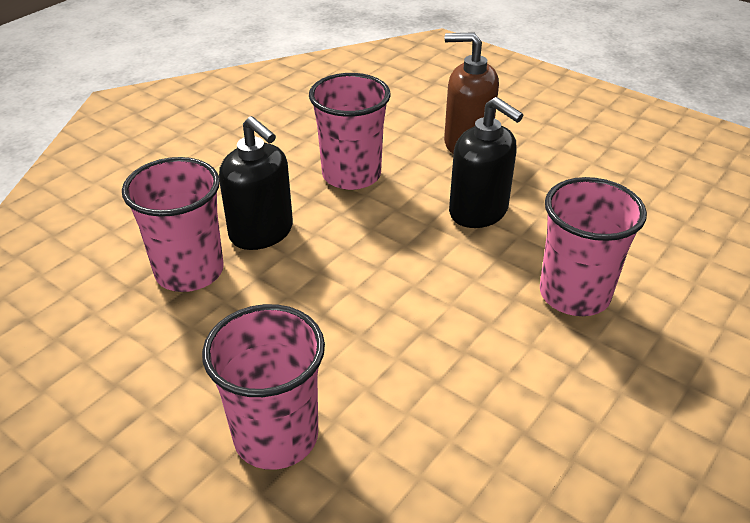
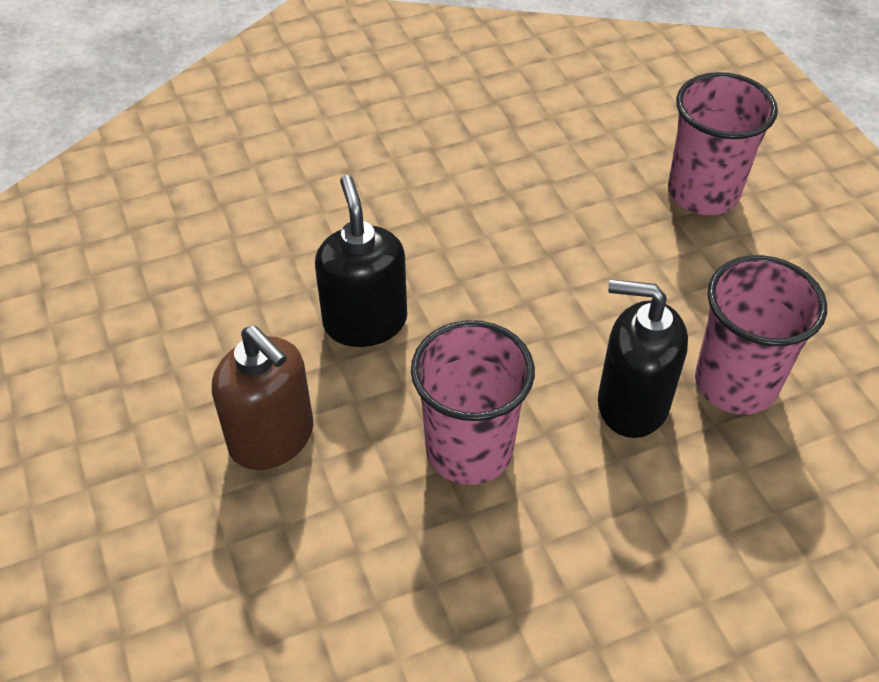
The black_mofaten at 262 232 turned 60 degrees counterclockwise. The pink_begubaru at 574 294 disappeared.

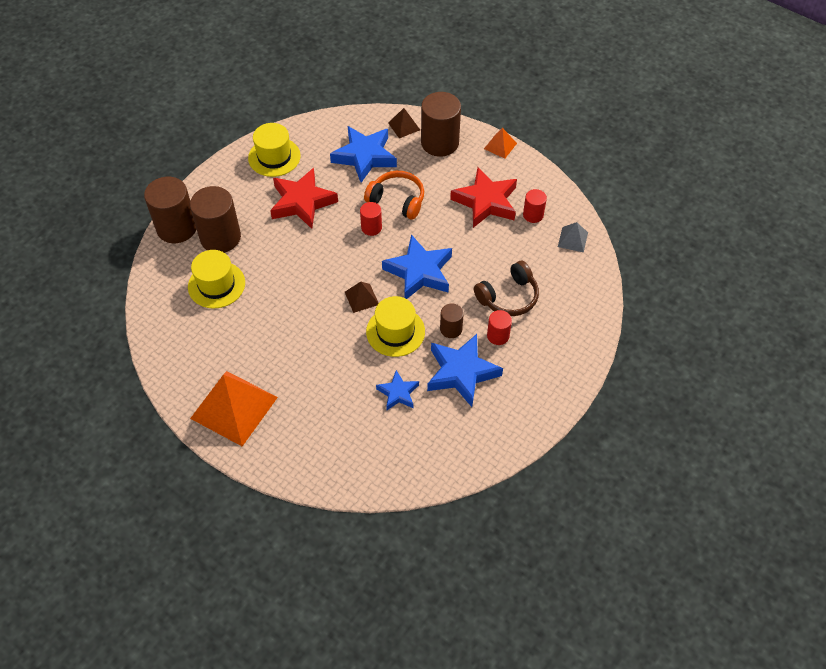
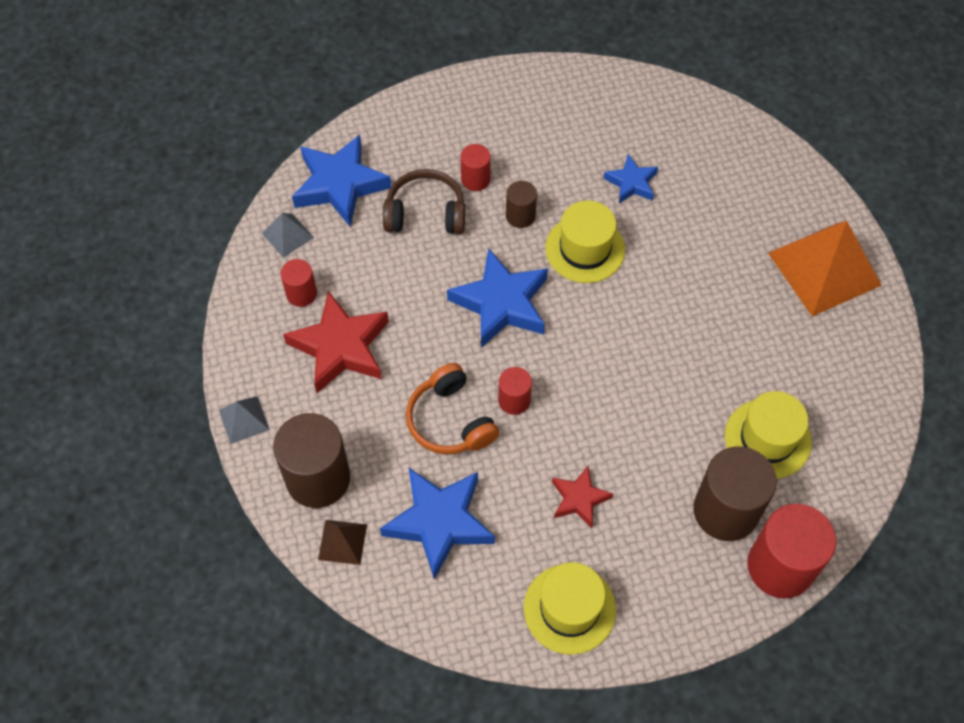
The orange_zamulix at 500 146 became the grey_zamulix at 244 419. The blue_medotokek moved from 461 373 to 340 185. The red_medotokek at 302 202 changed to 0.56 times the size. The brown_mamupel at 177 228 became the red_mamupel at 780 566. The brown_zamulix at 361 298 disappeared.

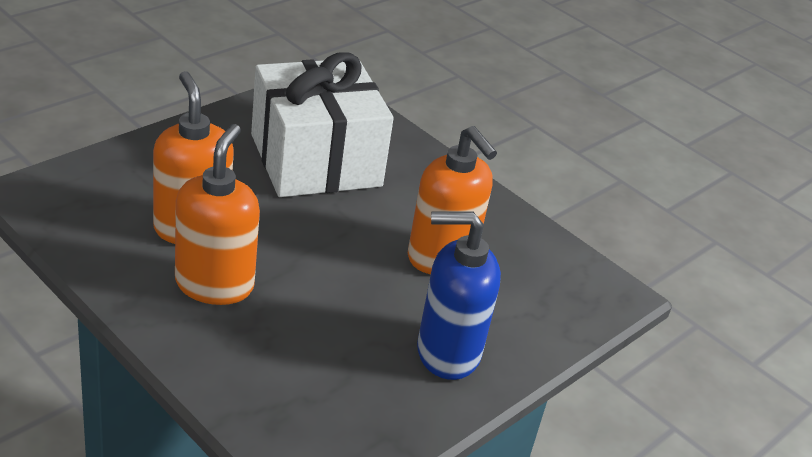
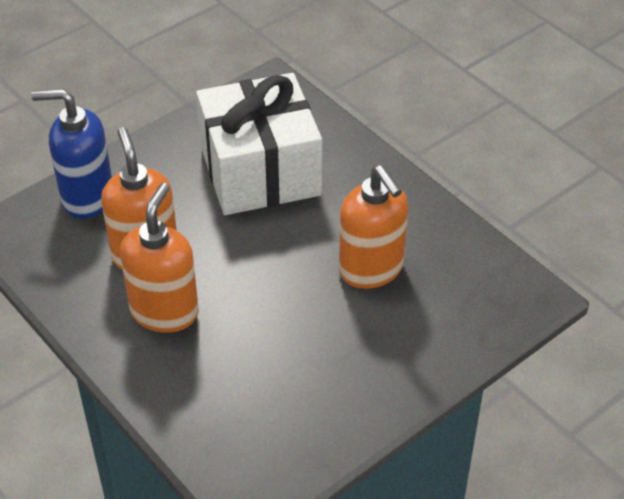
The blue_mofaten moved from 447 353 to 87 197.

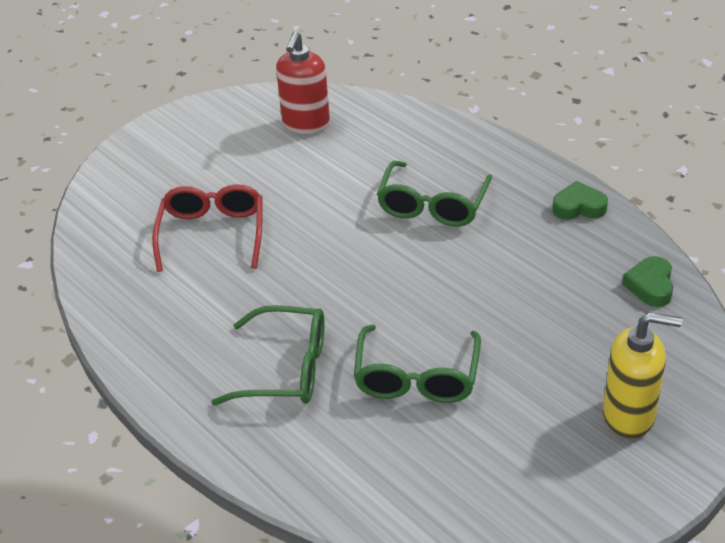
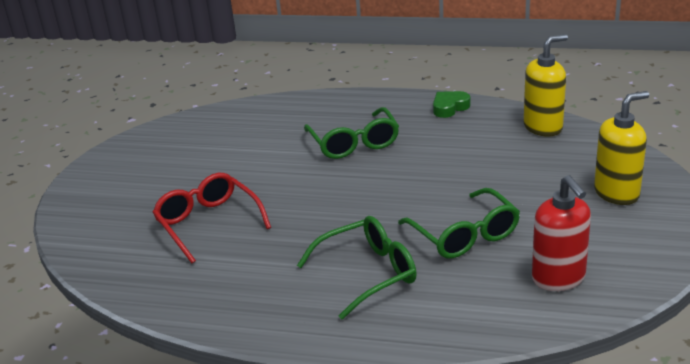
The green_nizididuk at 650 286 was replaced by the yellow_mofaten at 543 127. The red_mofaten moved from 306 124 to 558 278.

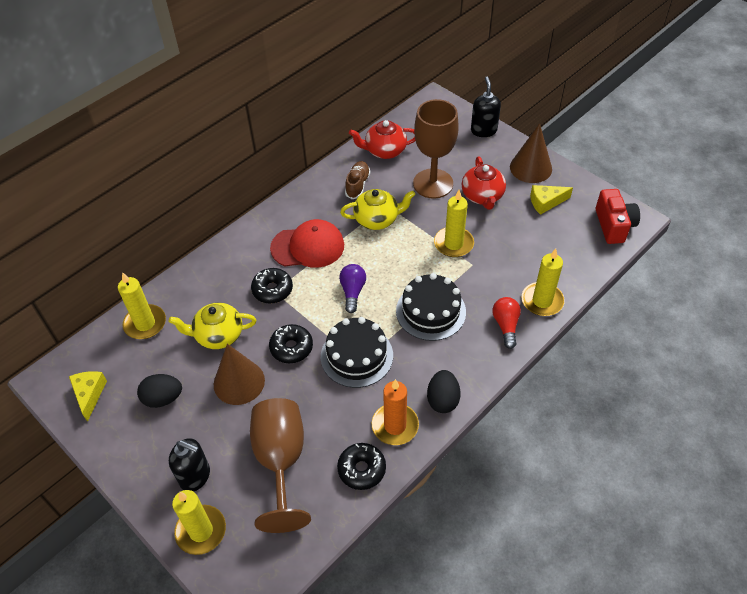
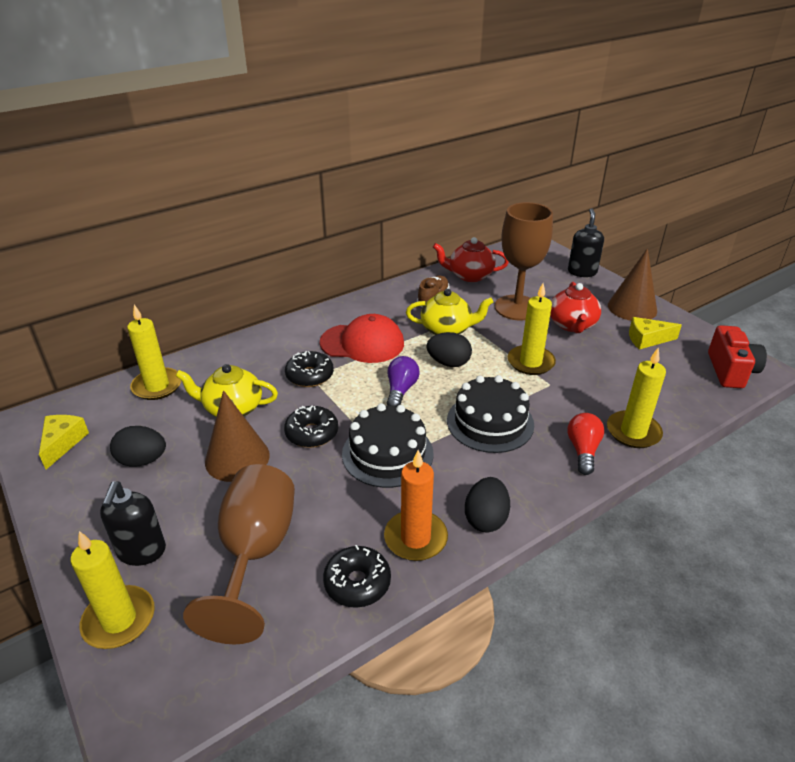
The black_mofaten at 195 476 turned 60 degrees clockwise. The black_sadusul at 448 363 appeared.

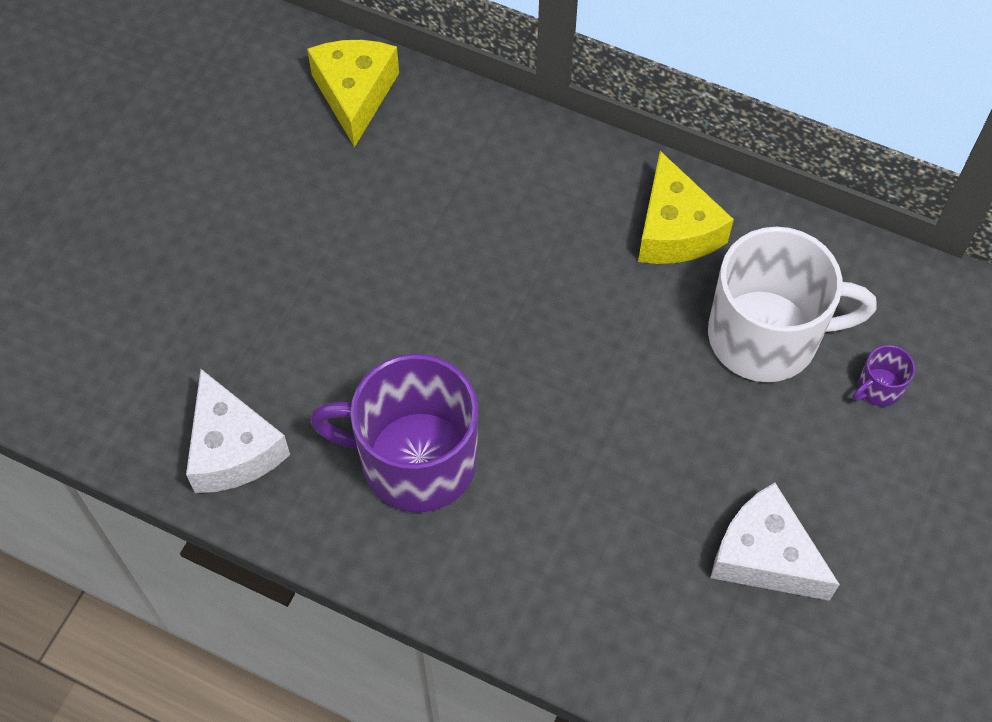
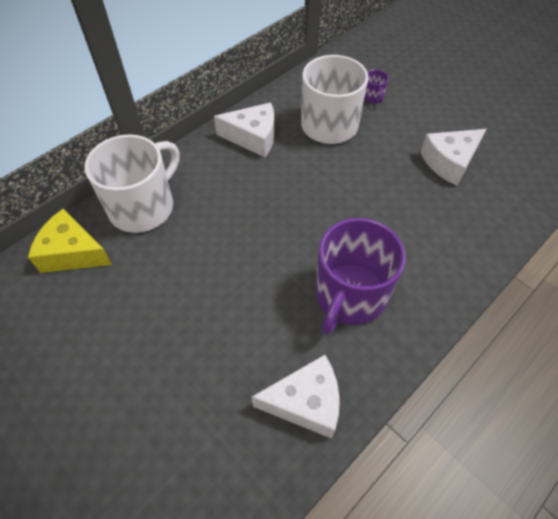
The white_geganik at 143 206 appeared. The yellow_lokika at 675 230 became the white_lokika at 253 137.

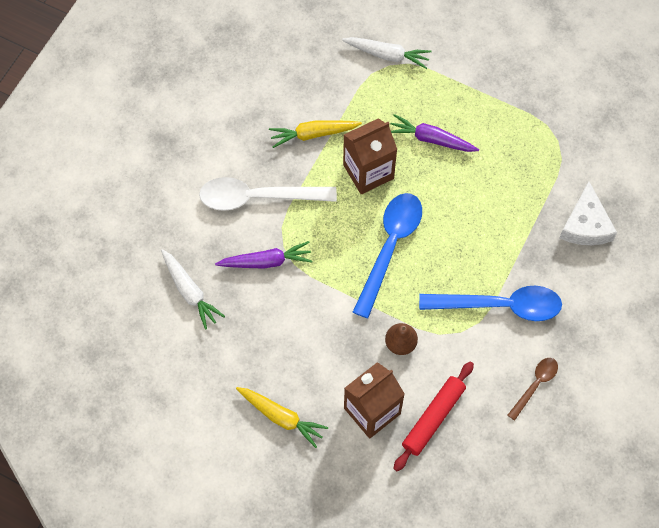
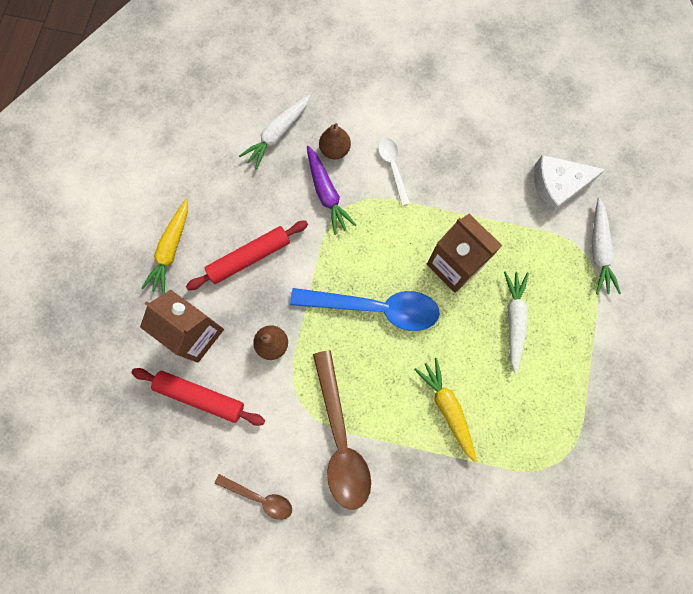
The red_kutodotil at 249 257 appeared. The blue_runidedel at 499 305 became the brown_runidedel at 340 438. The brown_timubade at 335 150 appeared. The white_runidedel at 258 197 changed to 0.52 times the size. The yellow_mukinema moved from 313 134 to 447 408. The purple_mukinema at 431 139 became the white_mukinema at 514 320. The white_lokika moved from 585 225 to 557 186.

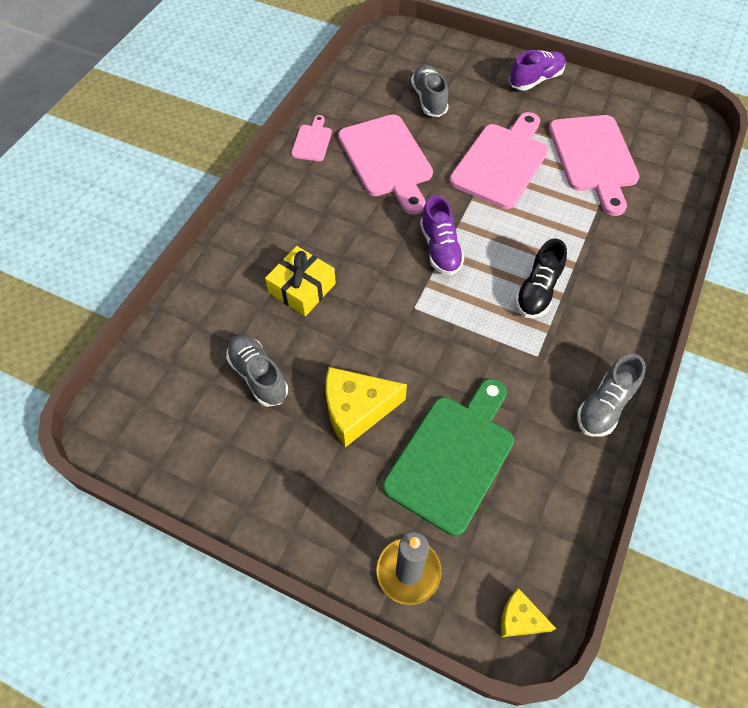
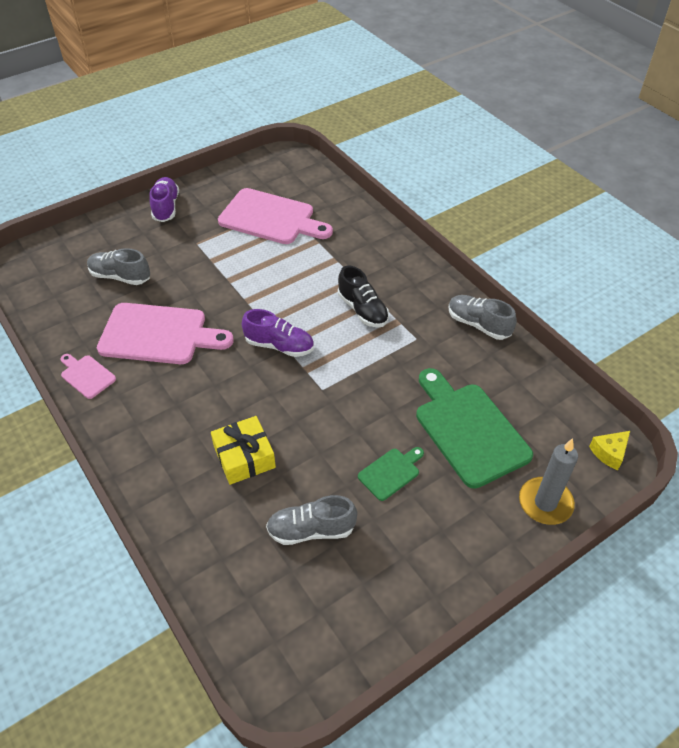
The yellow_lokika at 356 410 was replaced by the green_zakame at 391 472. The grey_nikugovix at 604 405 turned 150 degrees clockwise. The pink_zakame at 501 162 disappeared.

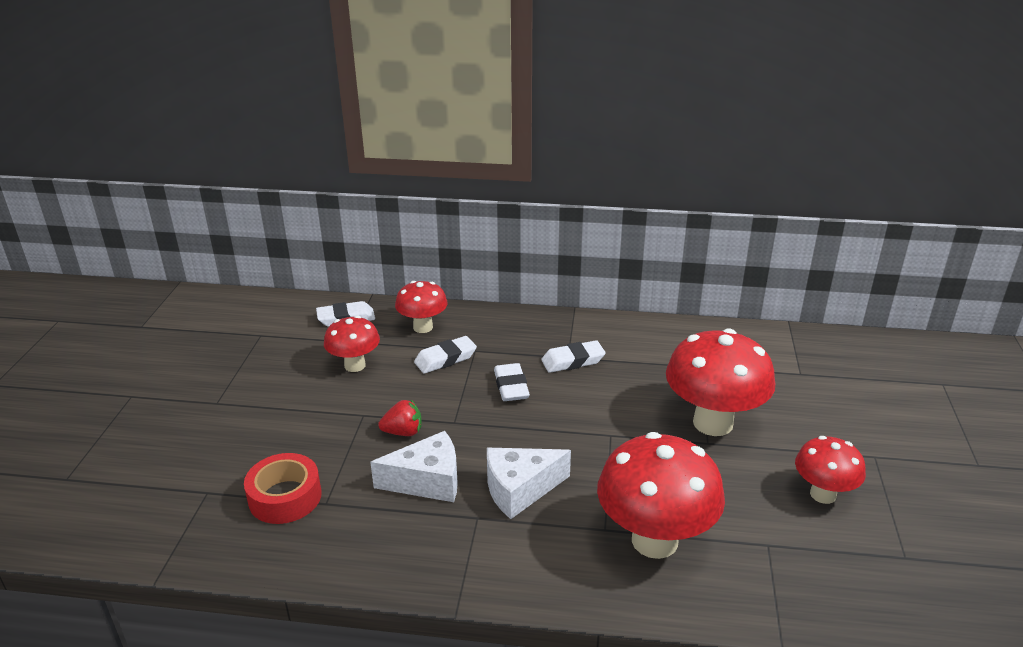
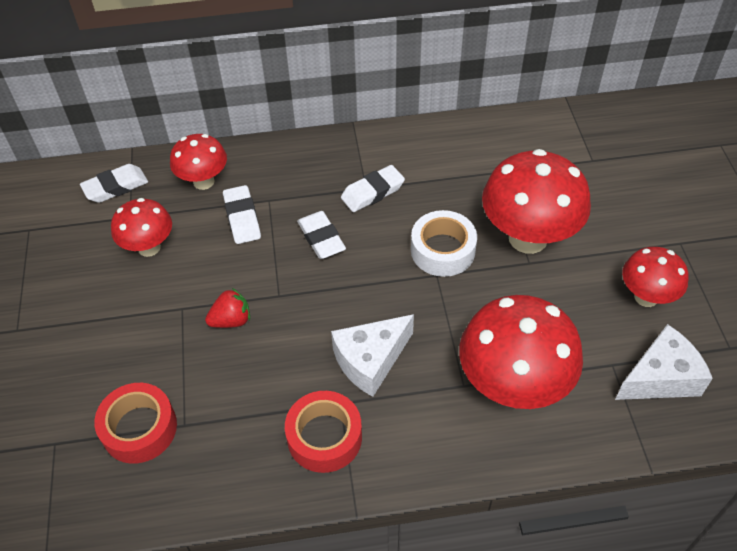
The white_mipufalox at 445 359 turned 60 degrees counterclockwise. The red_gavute at 324 437 appeared. The white_gavute at 442 250 appeared. The white_lokika moved from 427 481 to 660 378.

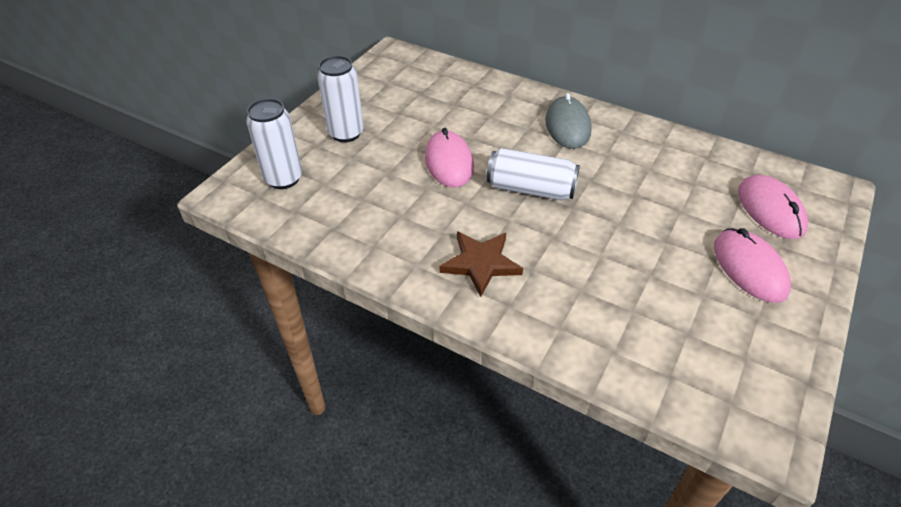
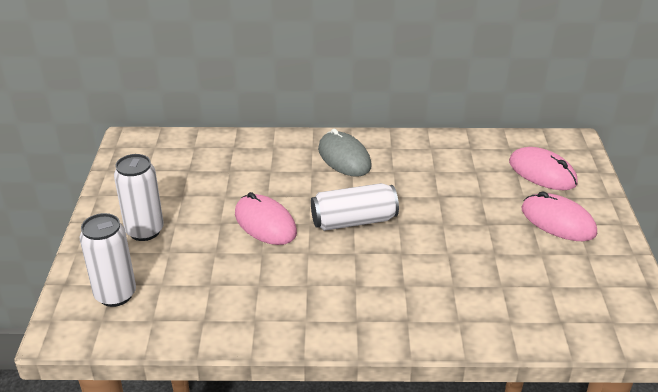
The brown_medotokek at 481 263 disappeared.

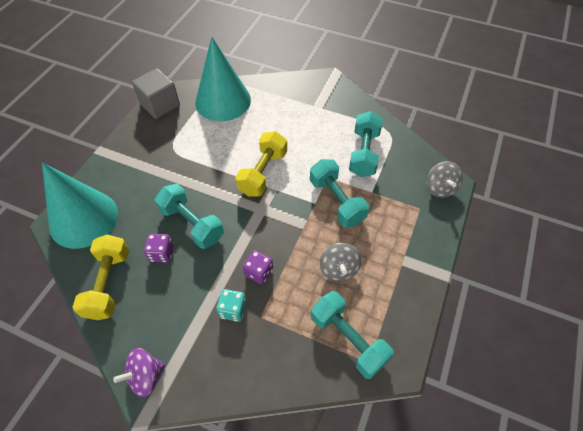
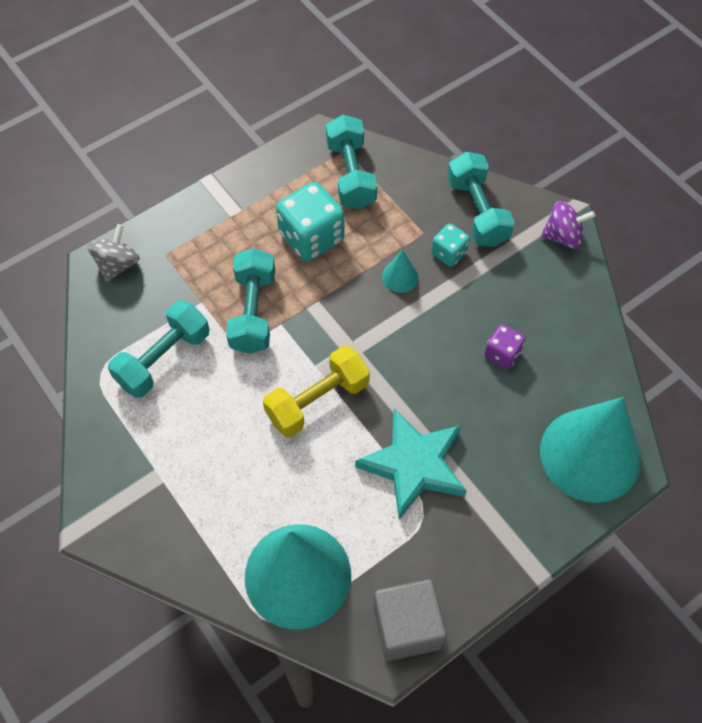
The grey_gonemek at 338 269 was replaced by the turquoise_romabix at 311 237. The turquoise_medotokek at 414 465 appeared. The purple_romabix at 259 272 was replaced by the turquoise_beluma at 400 277. The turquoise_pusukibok moved from 192 224 to 477 212. The yellow_pusukibok at 108 284 disappeared.

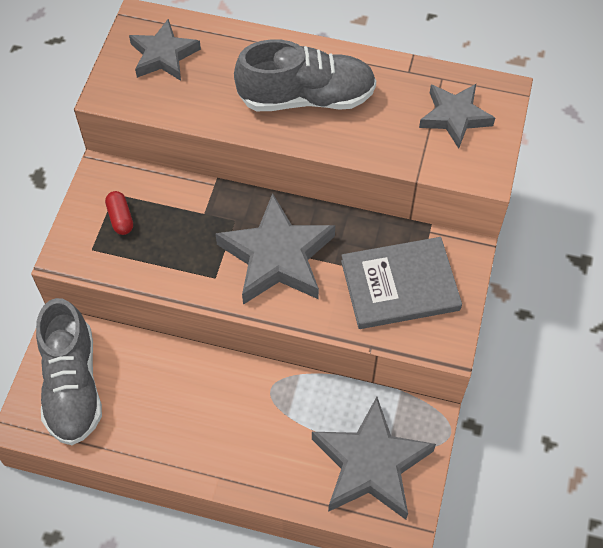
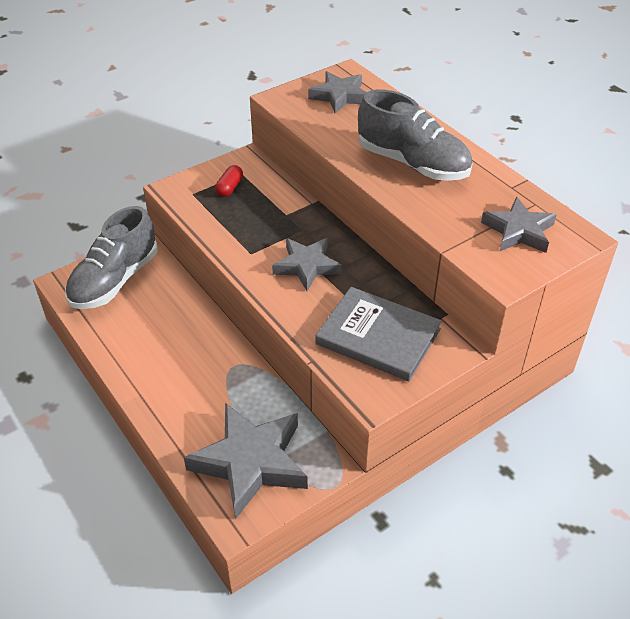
The grey_medotokek at 277 257 changed to 0.62 times the size.

